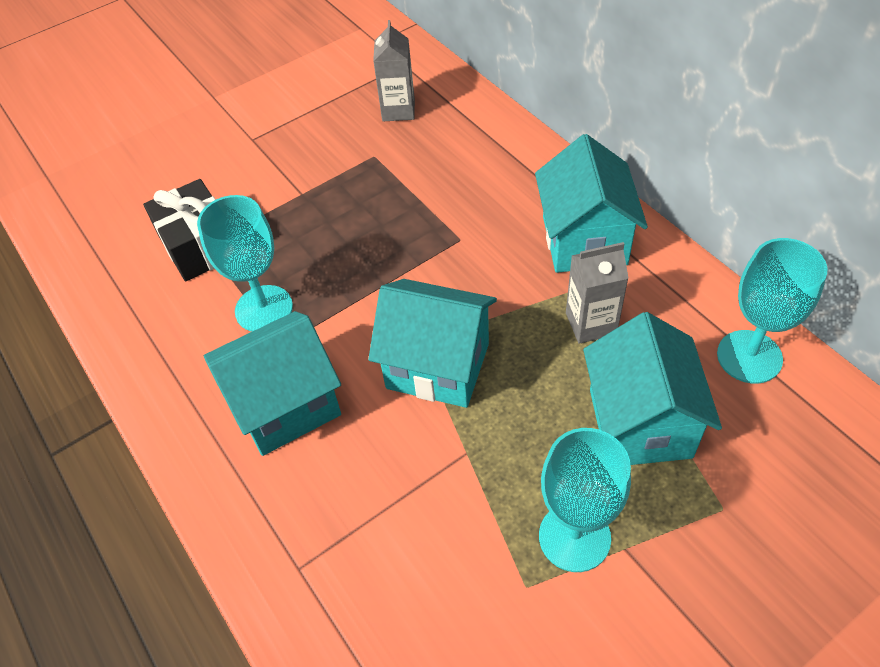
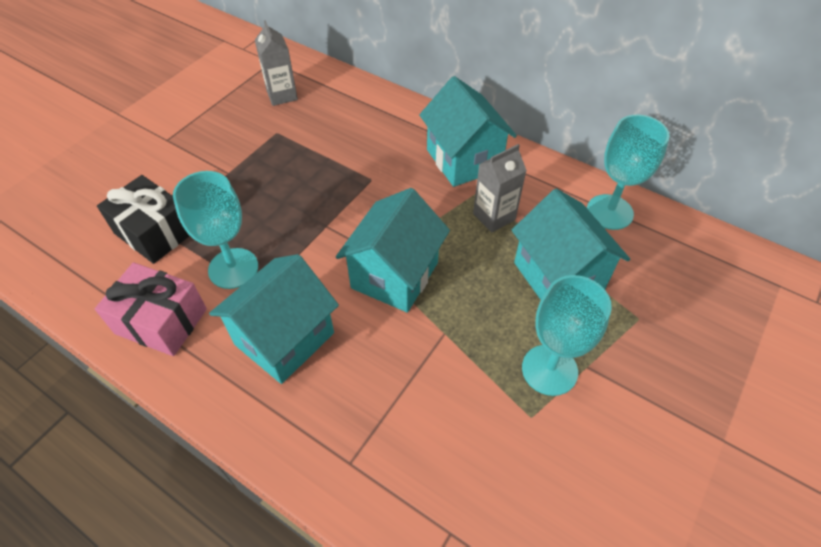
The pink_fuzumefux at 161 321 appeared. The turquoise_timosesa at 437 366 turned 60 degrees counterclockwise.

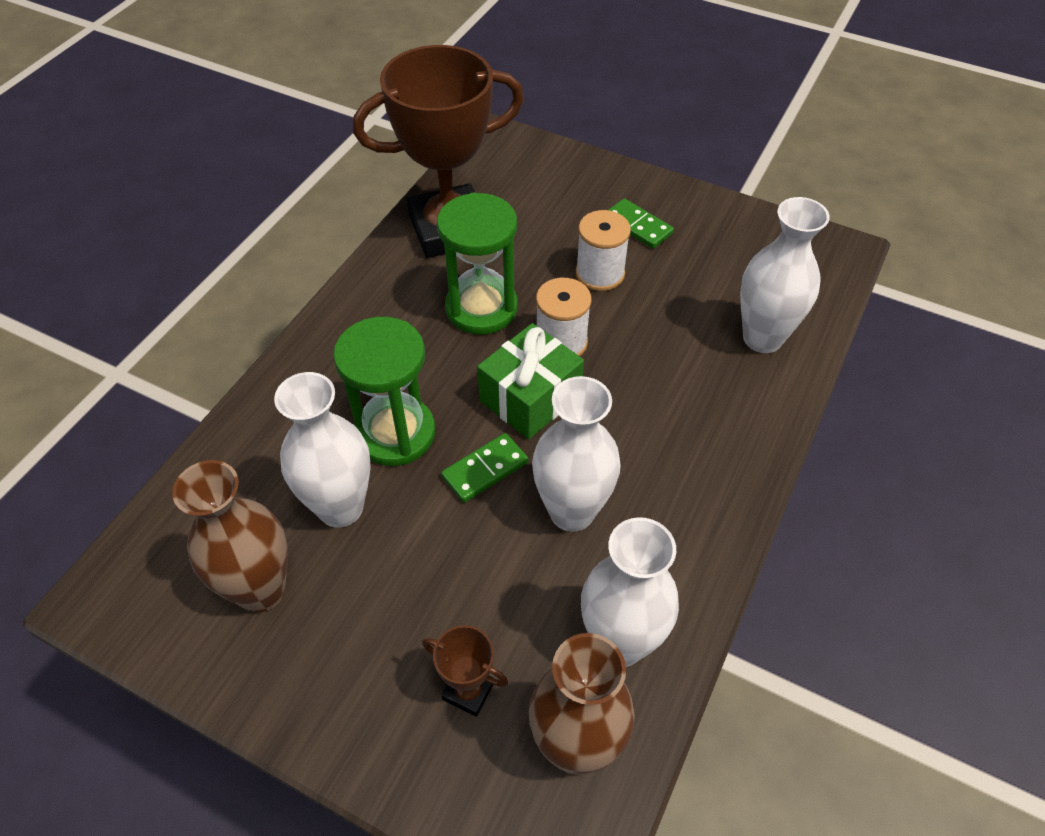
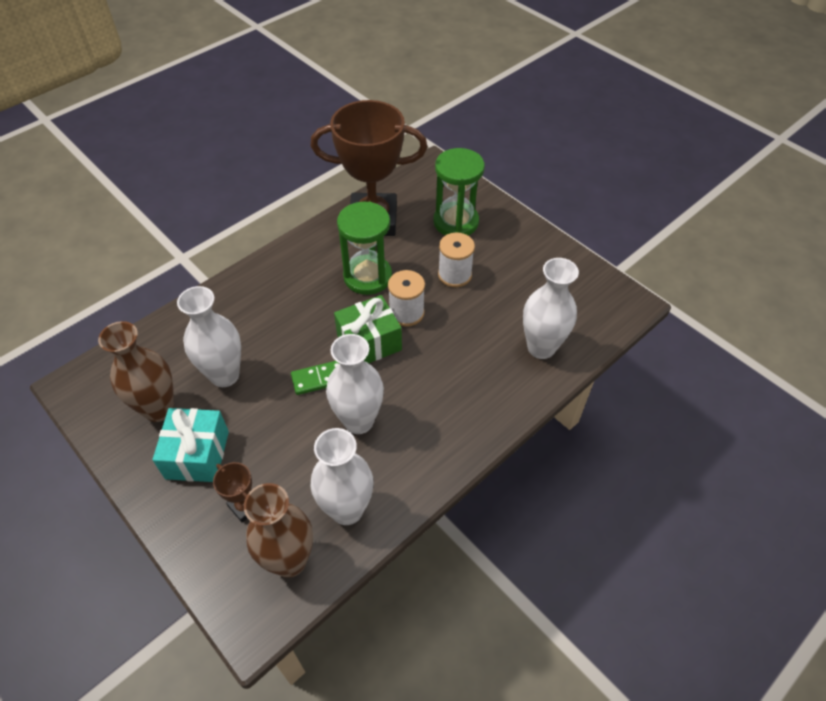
The turquoise_fuzumefux at 197 455 appeared. The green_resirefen moved from 395 433 to 456 222. The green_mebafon at 637 226 disappeared.

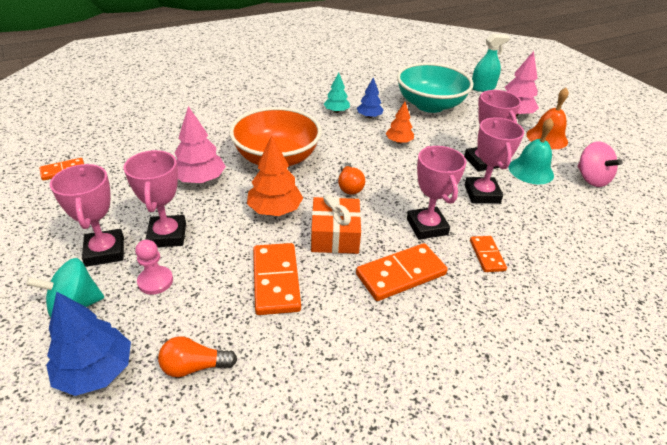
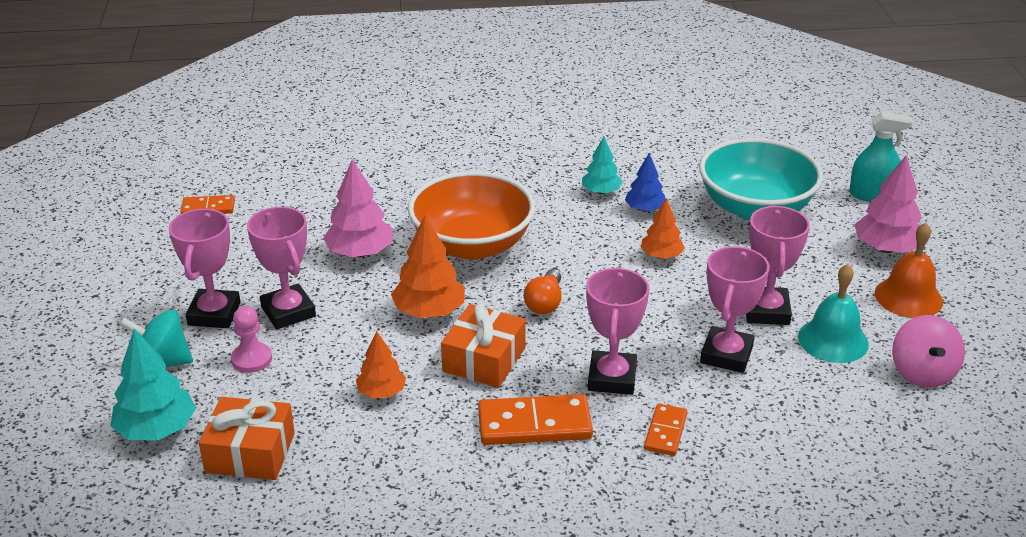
The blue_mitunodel at 95 371 became the turquoise_mitunodel at 156 429. The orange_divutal at 194 366 was replaced by the orange_fuzumefux at 250 453. The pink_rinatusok at 167 235 turned 45 degrees counterclockwise. The orange_mebafon at 276 280 was replaced by the orange_mitunodel at 381 392.

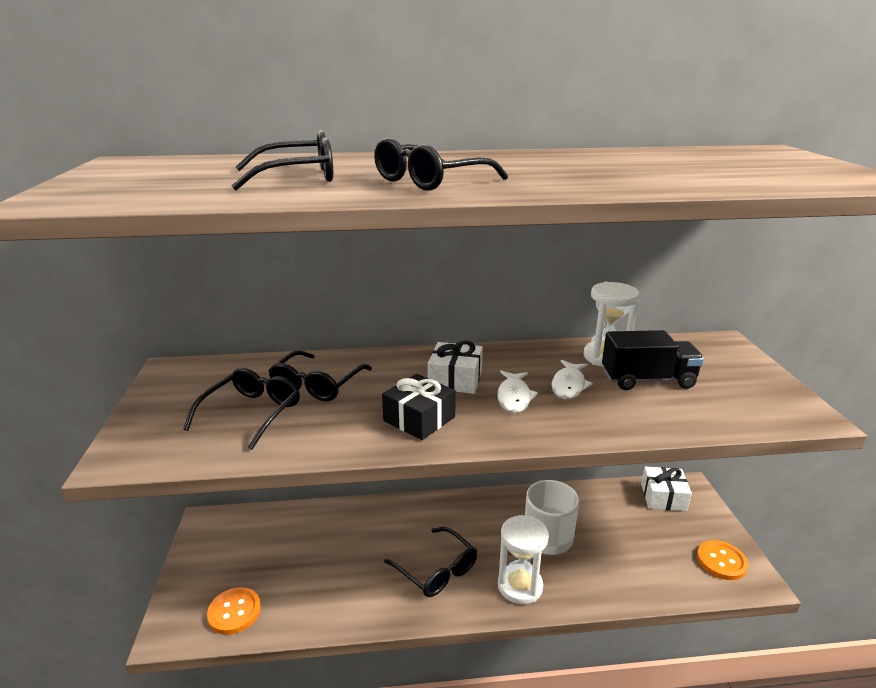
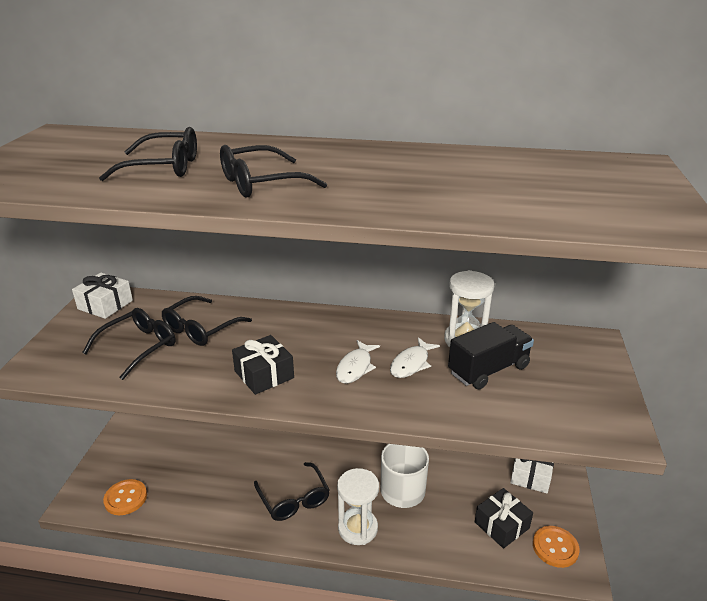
The white_fuzumefux moved from 455 379 to 105 305. The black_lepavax at 647 380 turned 45 degrees counterclockwise. The black_fuzumefux at 501 525 appeared.

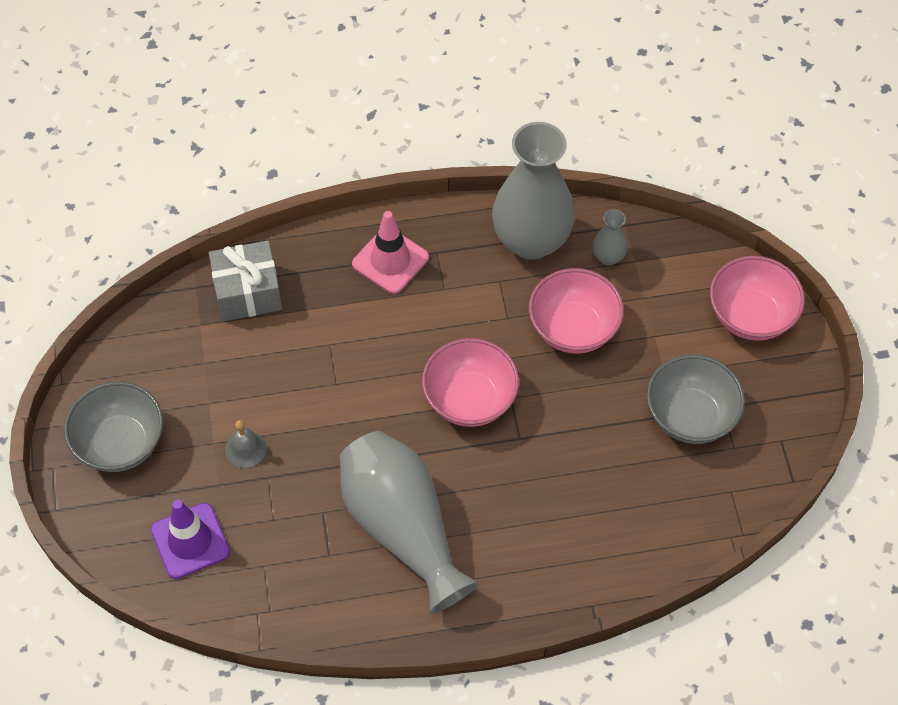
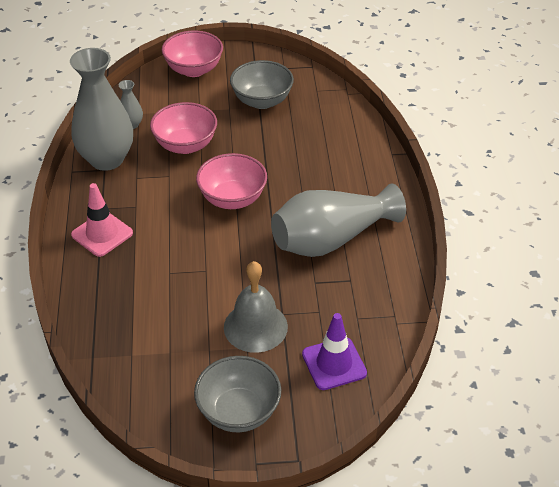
The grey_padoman at 245 449 changed to 1.92 times the size. The grey_fuzumefux at 248 292 disappeared.

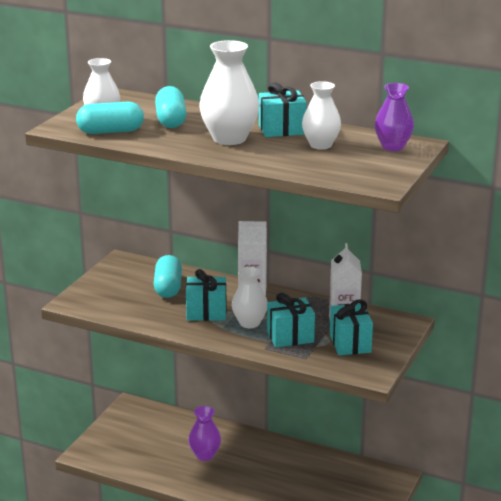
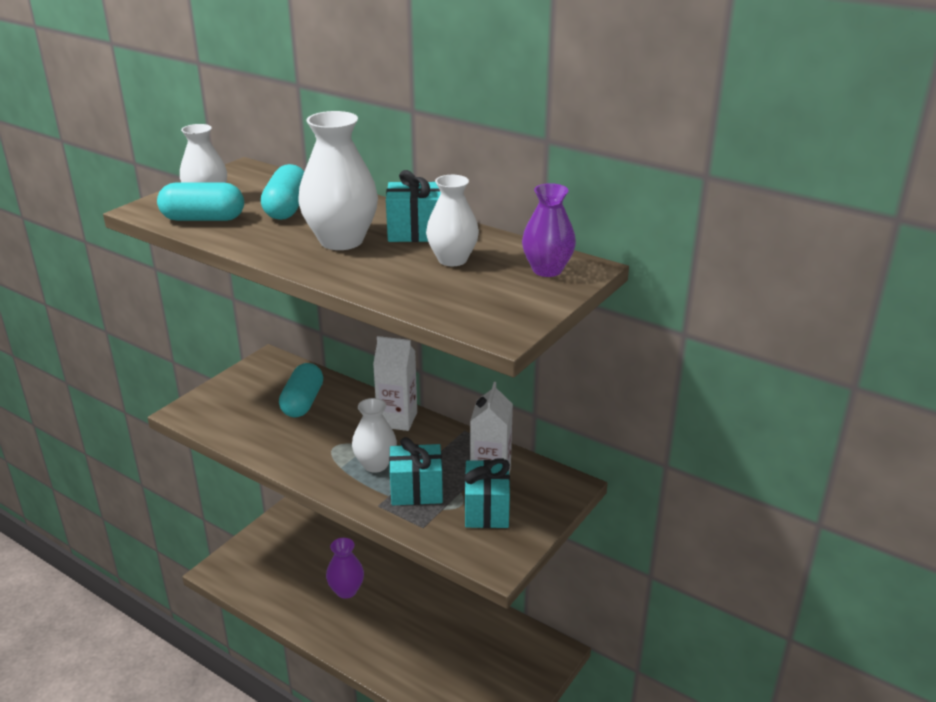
The turquoise_fuzumefux at 206 312 disappeared.

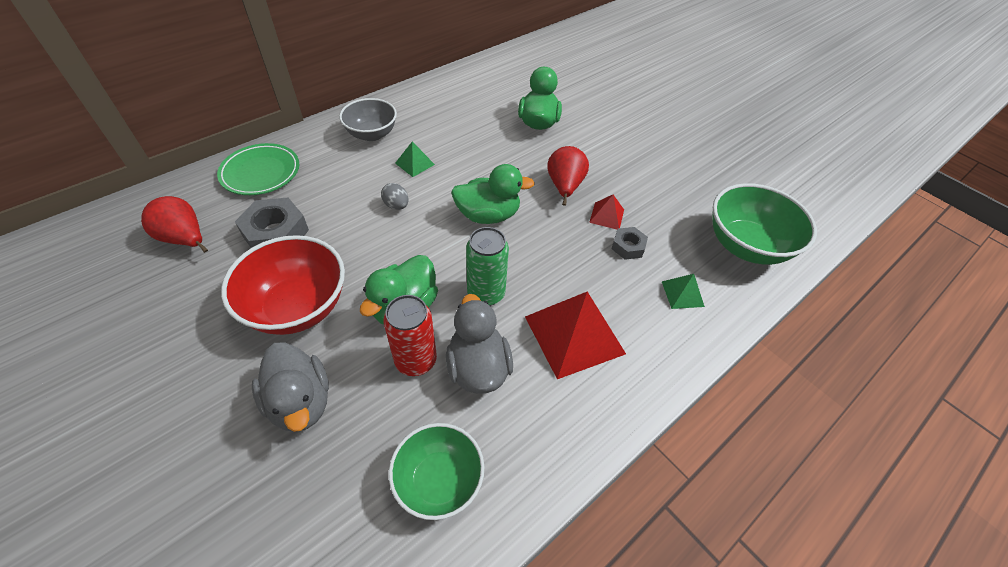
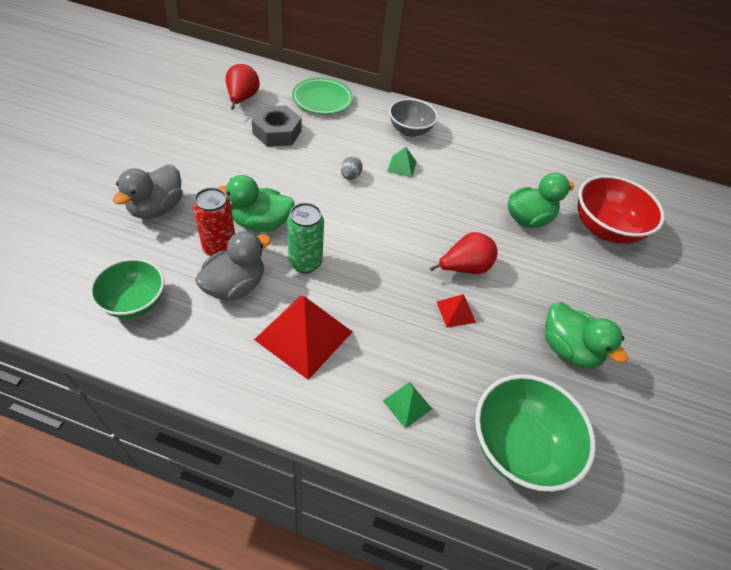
The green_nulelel moved from 488 215 to 568 349. The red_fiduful moved from 298 307 to 604 229. The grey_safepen at 628 247 disappeared.

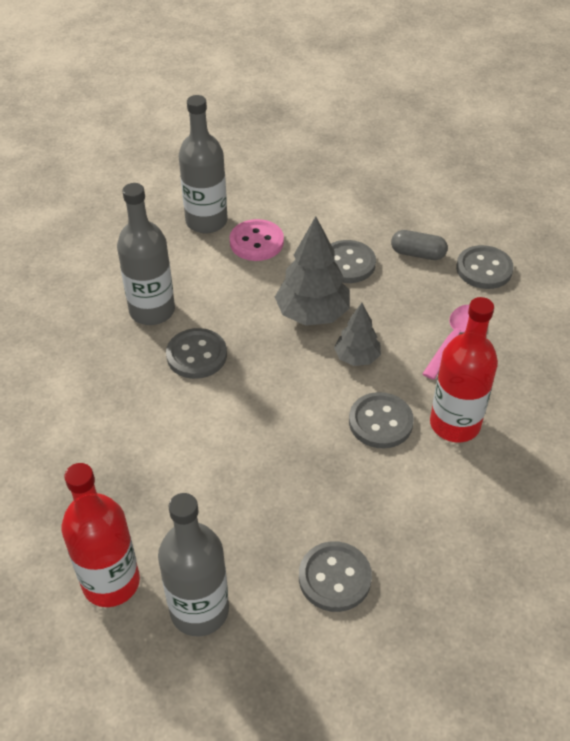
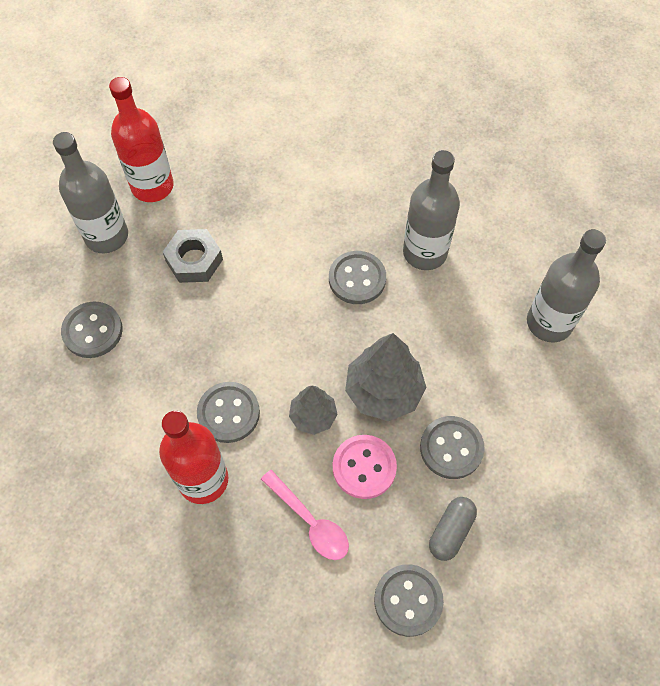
The grey_safepen at 194 260 appeared. The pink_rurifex moved from 256 242 to 364 467.

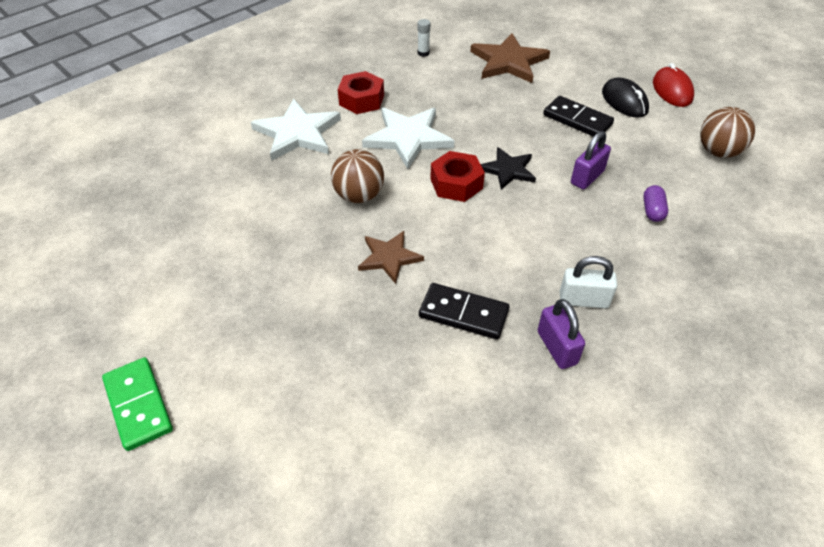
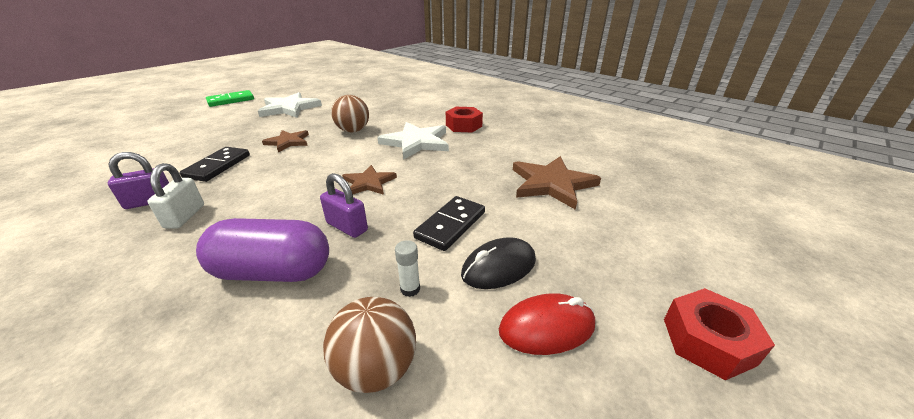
The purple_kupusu at 652 211 changed to 2.29 times the size. The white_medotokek moved from 297 133 to 289 108. The black_medotokek at 508 170 became the brown_medotokek at 369 183. The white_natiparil moved from 423 53 to 410 289. The red_safepen moved from 456 184 to 708 341.

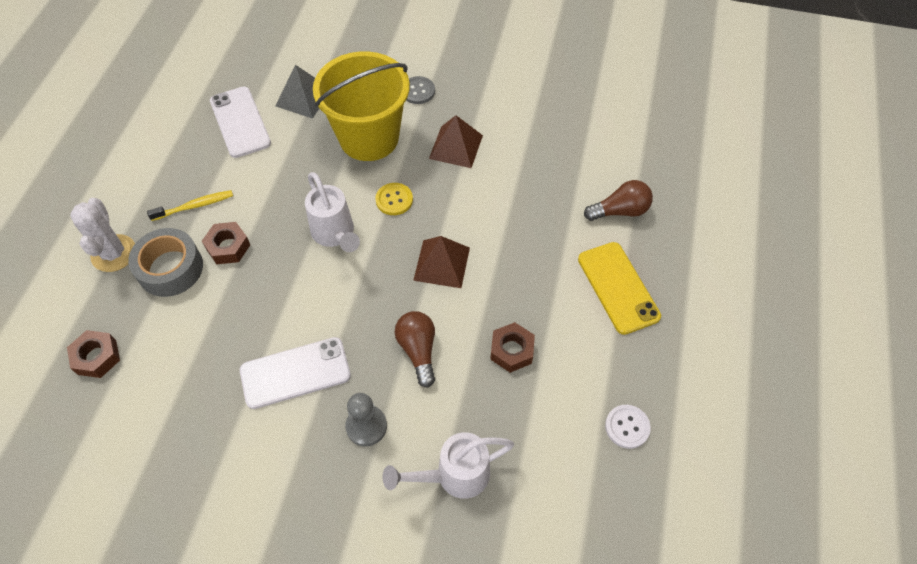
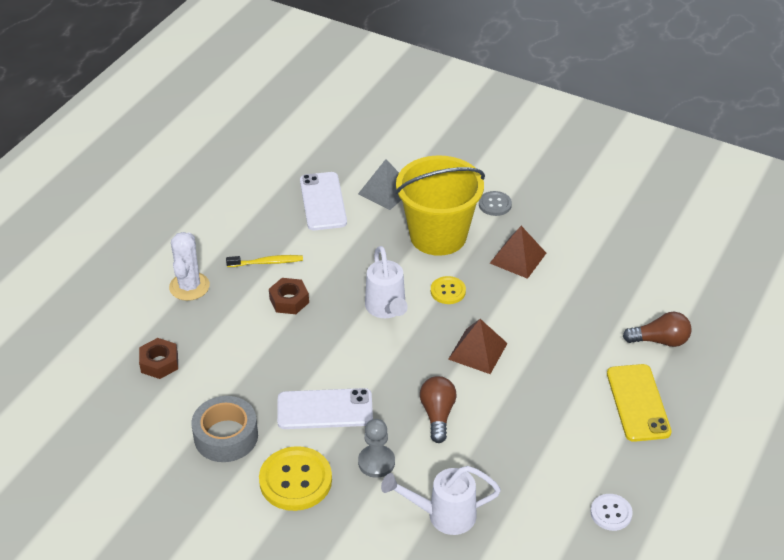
The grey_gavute moved from 170 268 to 226 436. The yellow_rurifex at 295 480 appeared. The brown_safepen at 511 350 disappeared.

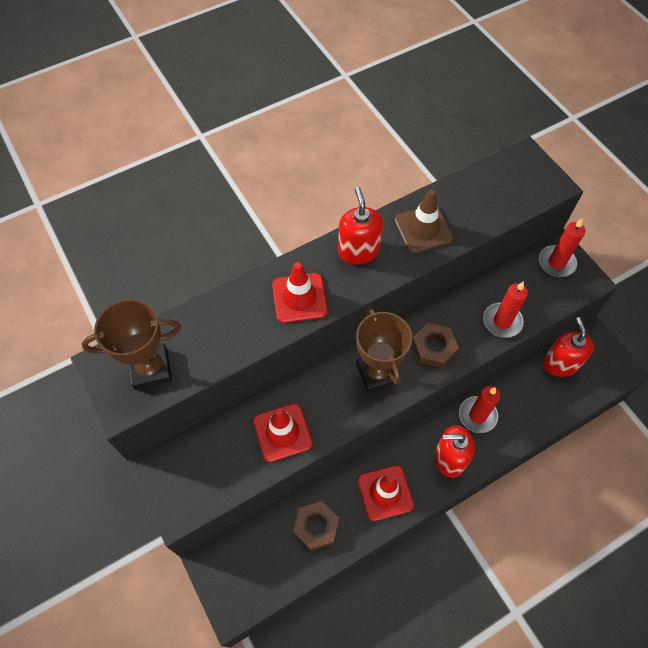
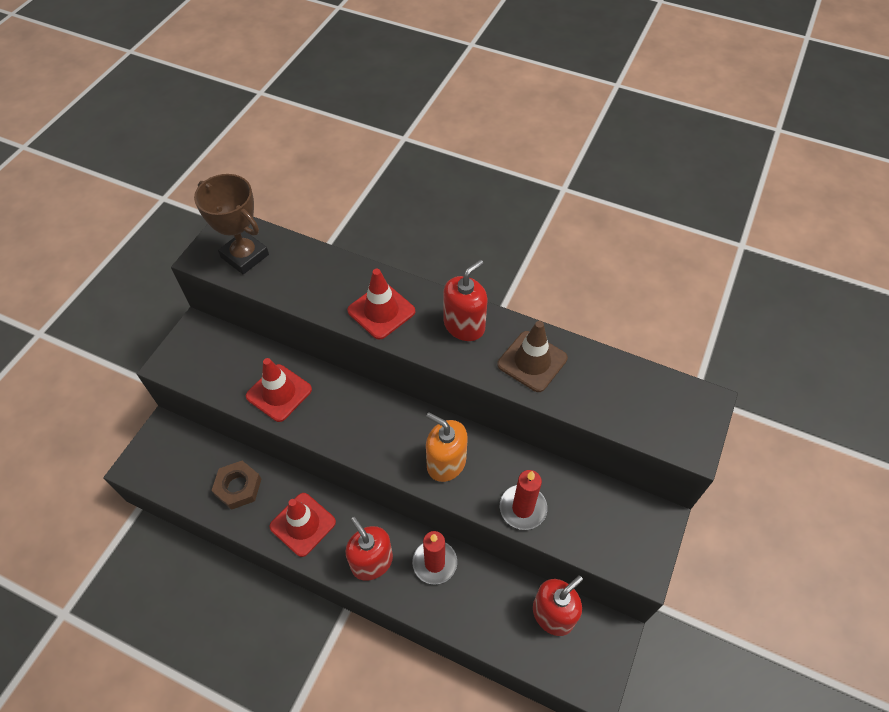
The brown_safepen at 433 348 was replaced by the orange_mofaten at 446 463. The brown_rinatusok at 377 373 disappeared. The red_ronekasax at 556 263 disappeared.

